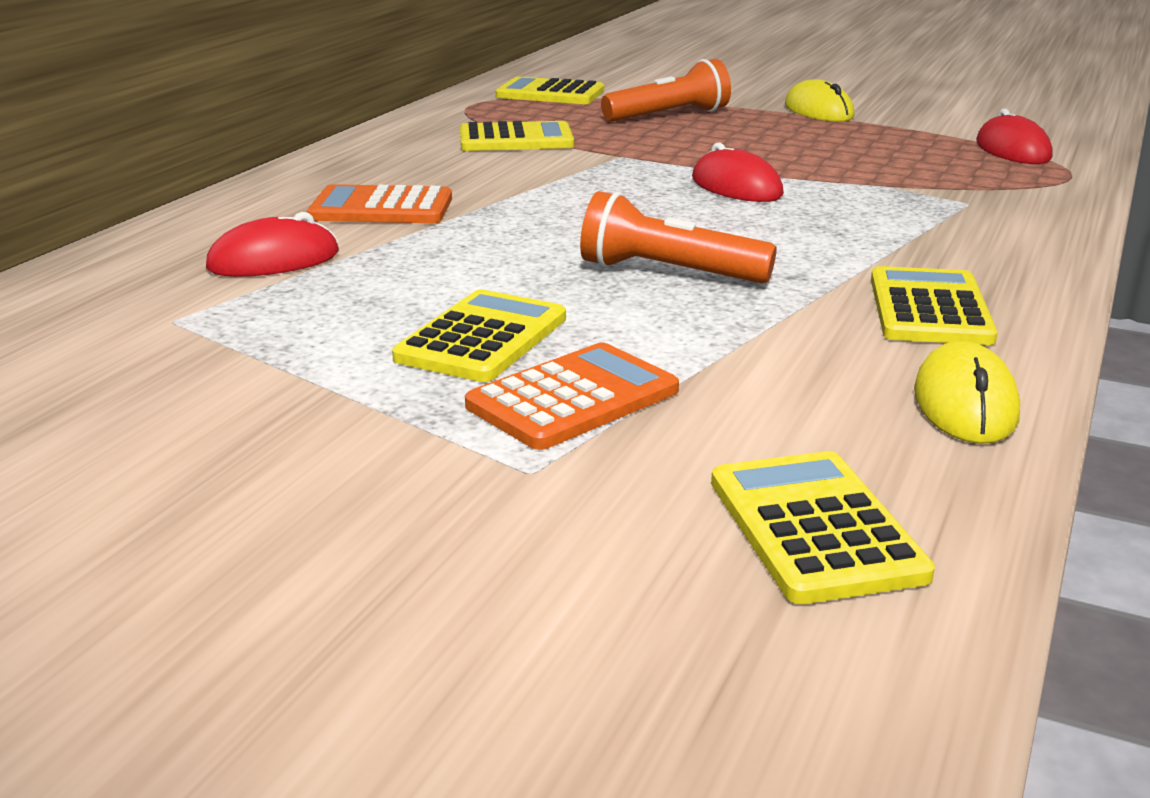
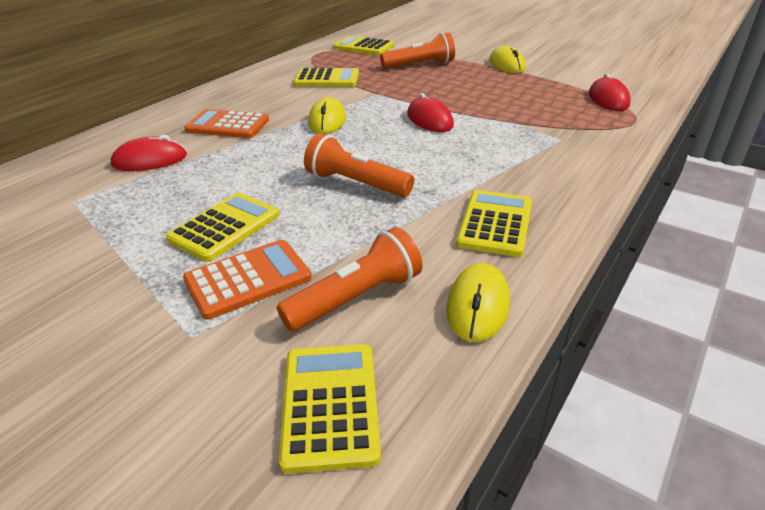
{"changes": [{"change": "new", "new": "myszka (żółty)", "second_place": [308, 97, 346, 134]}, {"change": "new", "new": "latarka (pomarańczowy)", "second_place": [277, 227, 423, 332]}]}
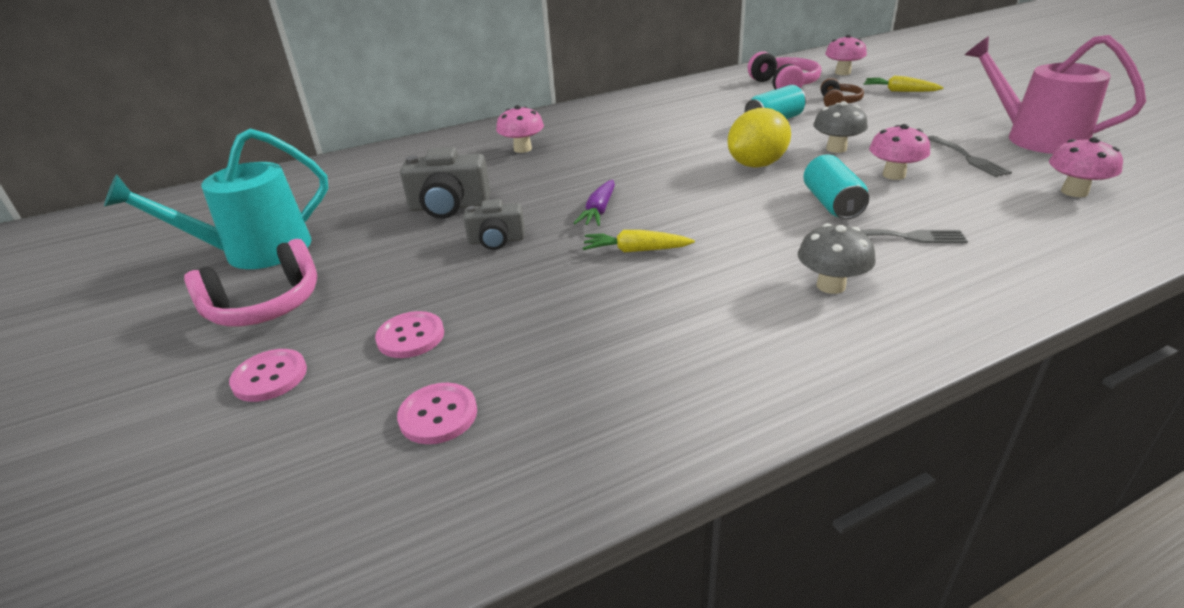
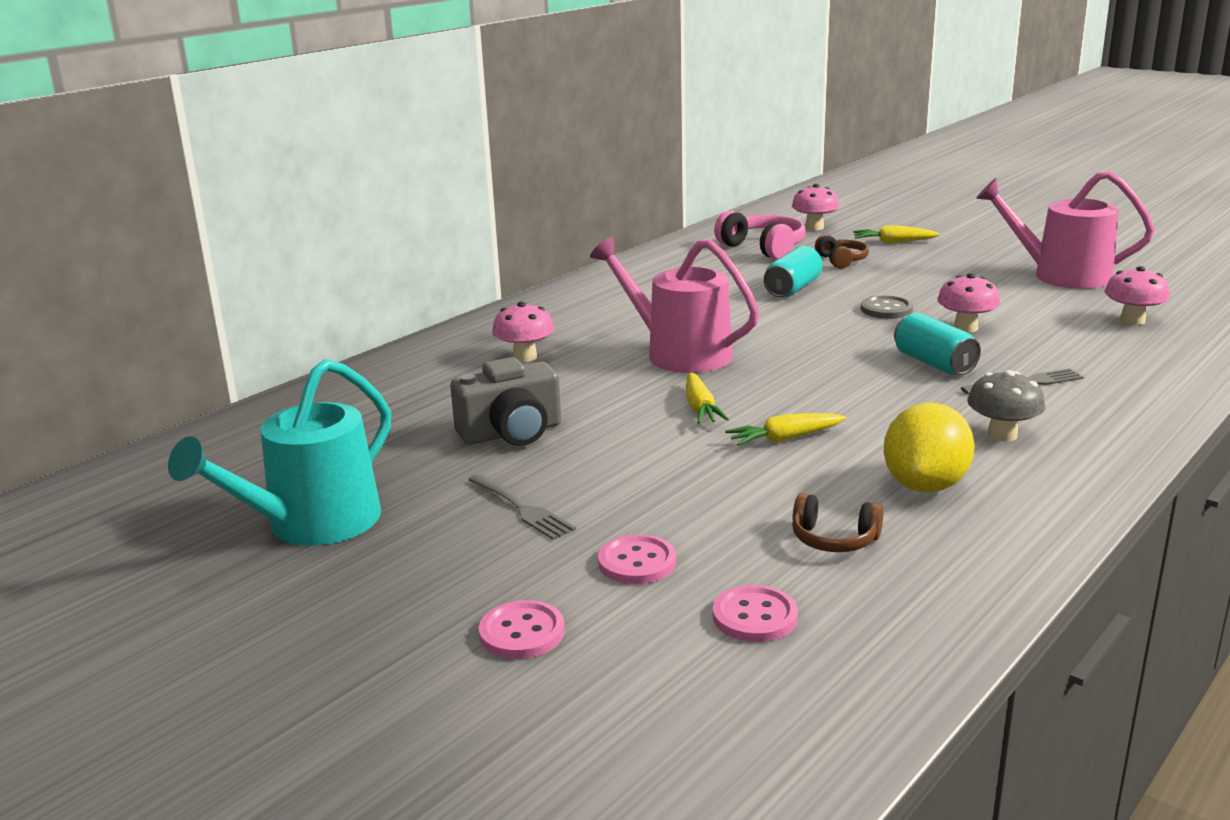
{"changes": [{"change": "swapped", "old": "grzyb (szary)", "new": "guzik (szary)", "first_place": [813, 101, 868, 153], "second_place": [861, 296, 913, 319]}, {"change": "shifted", "old": "cytryna (żółty)", "first_place": [727, 108, 791, 168], "second_place": [884, 403, 975, 492]}, {"change": "shifted", "old": "widelec (szary)", "first_place": [928, 136, 1012, 177], "second_place": [469, 474, 576, 540]}, {"change": "repainted", "old": "marchewka (fioletowy)", "new": "marchewka (żółty)", "first_place": [574, 180, 615, 226], "second_place": [686, 373, 729, 423]}, {"change": "gone", "old": "aparat fotograficzny (szary)", "first_place": [463, 199, 525, 250]}, {"change": "gone", "old": "słuchawki (różowy)", "first_place": [184, 239, 317, 326]}, {"change": "new", "new": "konewka (różowy)", "second_place": [590, 237, 759, 373]}, {"change": "new", "new": "słuchawki (brązowy)", "second_place": [792, 493, 884, 552]}]}
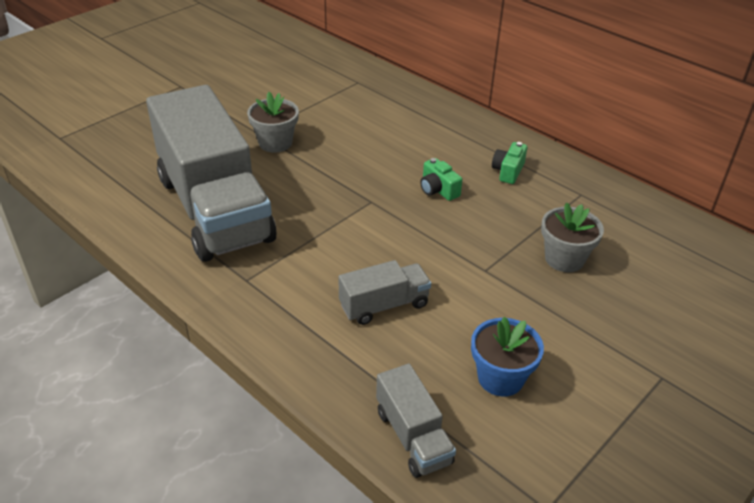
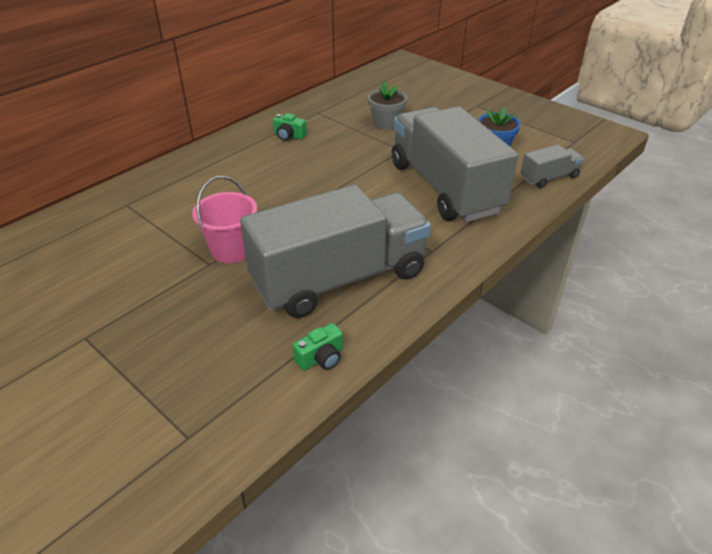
{"changes": [{"change": "swapped", "old": "doniczka (szary)", "new": "wiadro (różowy)", "first_place": [247, 92, 299, 153], "second_place": [192, 176, 257, 263]}, {"change": "shifted", "old": "aparat fotograficzny (zielony)", "first_place": [420, 158, 463, 201], "second_place": [293, 323, 343, 370]}, {"change": "scaled", "old": "ciężarówka (szary)", "first_place": [338, 260, 431, 325], "second_place": [392, 106, 518, 222], "factor": 2.34}]}
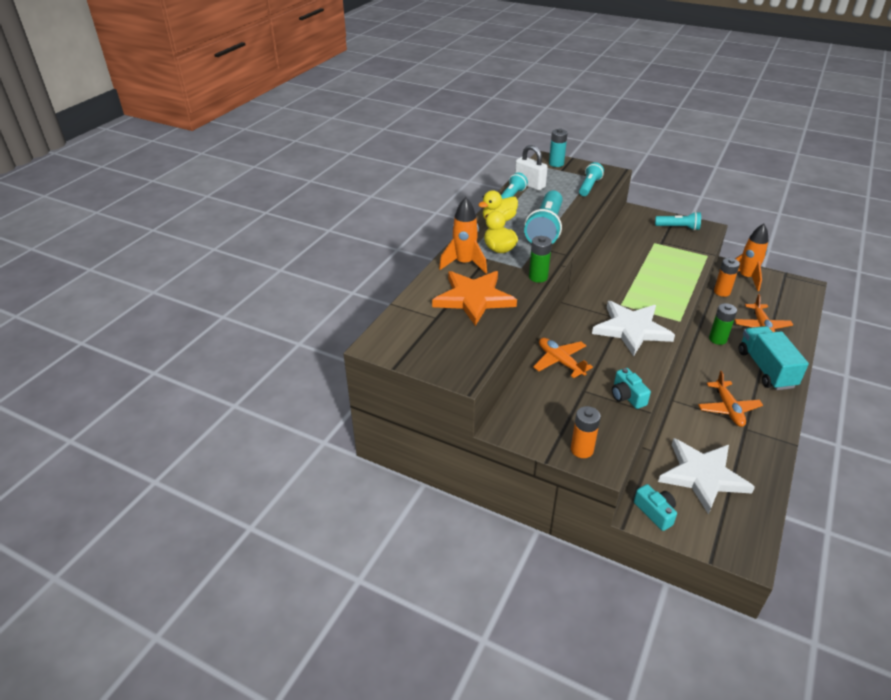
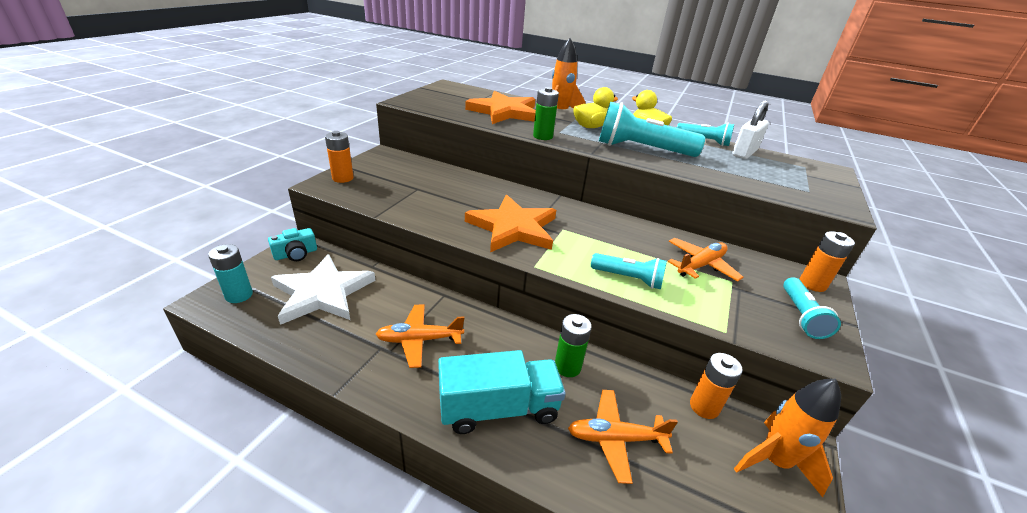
{"changes": [{"change": "shifted", "old": "bateria (turkusowy)", "first_place": [549, 128, 568, 167], "second_place": [208, 244, 253, 303]}, {"change": "shifted", "old": "latarka (turkusowy)", "first_place": [579, 162, 604, 196], "second_place": [591, 253, 667, 289]}, {"change": "repainted", "old": "gwiazda (biały)", "new": "gwiazda (pomarańczowy)", "first_place": [592, 301, 675, 357], "second_place": [465, 195, 556, 252]}, {"change": "shifted", "old": "samolot (pomarańczowy)", "first_place": [533, 338, 593, 378], "second_place": [668, 238, 743, 282]}, {"change": "gone", "old": "aparat fotograficzny (turkusowy)", "first_place": [612, 368, 651, 409]}, {"change": "new", "new": "bateria (pomarańczowy)", "second_place": [800, 231, 855, 292]}]}
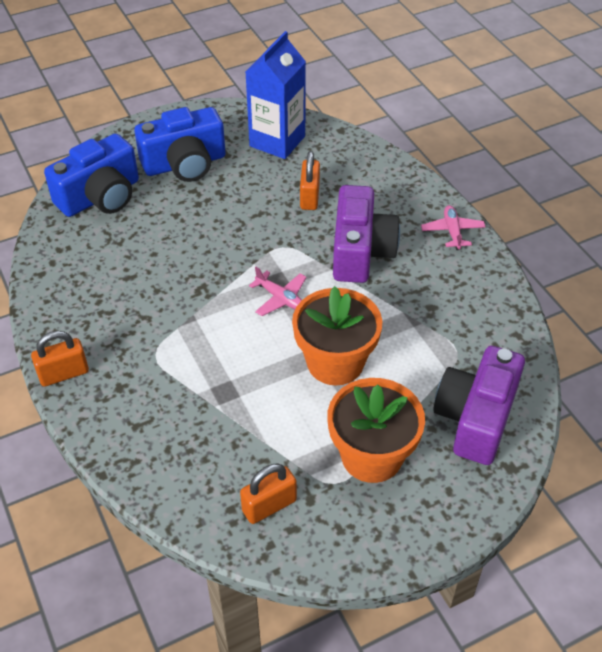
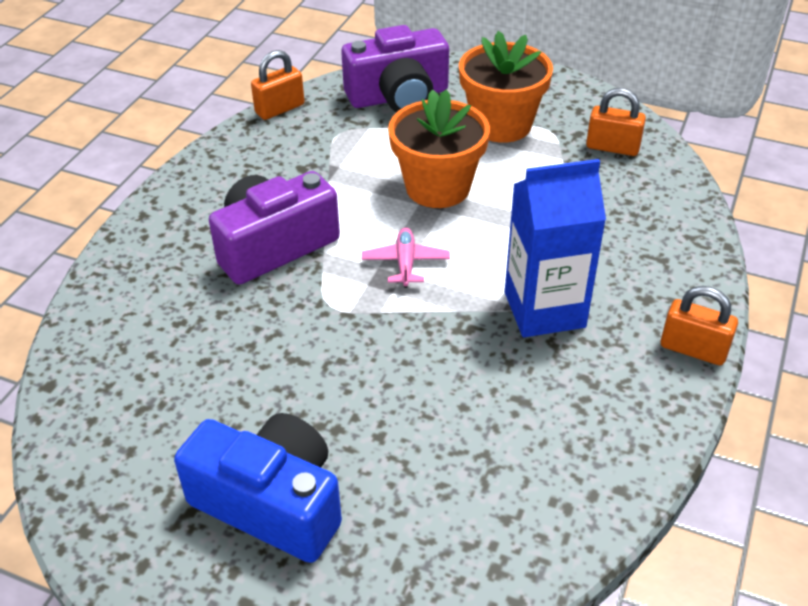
{"changes": [{"change": "shifted", "old": "karton mleka (niebieski)", "first_place": [246, 31, 306, 159], "second_place": [505, 159, 606, 337]}, {"change": "gone", "old": "aparat fotograficzny (niebieski)", "first_place": [44, 133, 139, 217]}, {"change": "shifted", "old": "kłódka (pomarańczowy)", "first_place": [300, 151, 320, 210], "second_place": [251, 50, 304, 120]}, {"change": "gone", "old": "samolot (różowy)", "first_place": [421, 205, 485, 250]}]}
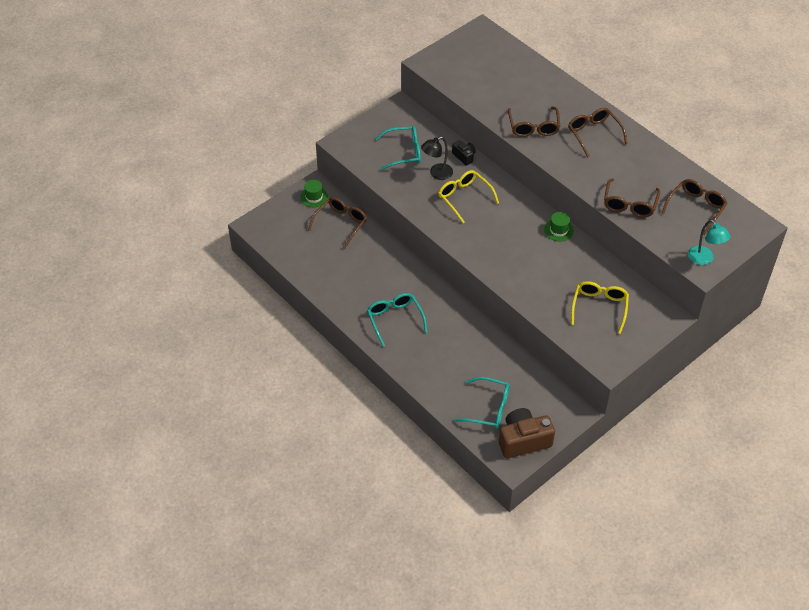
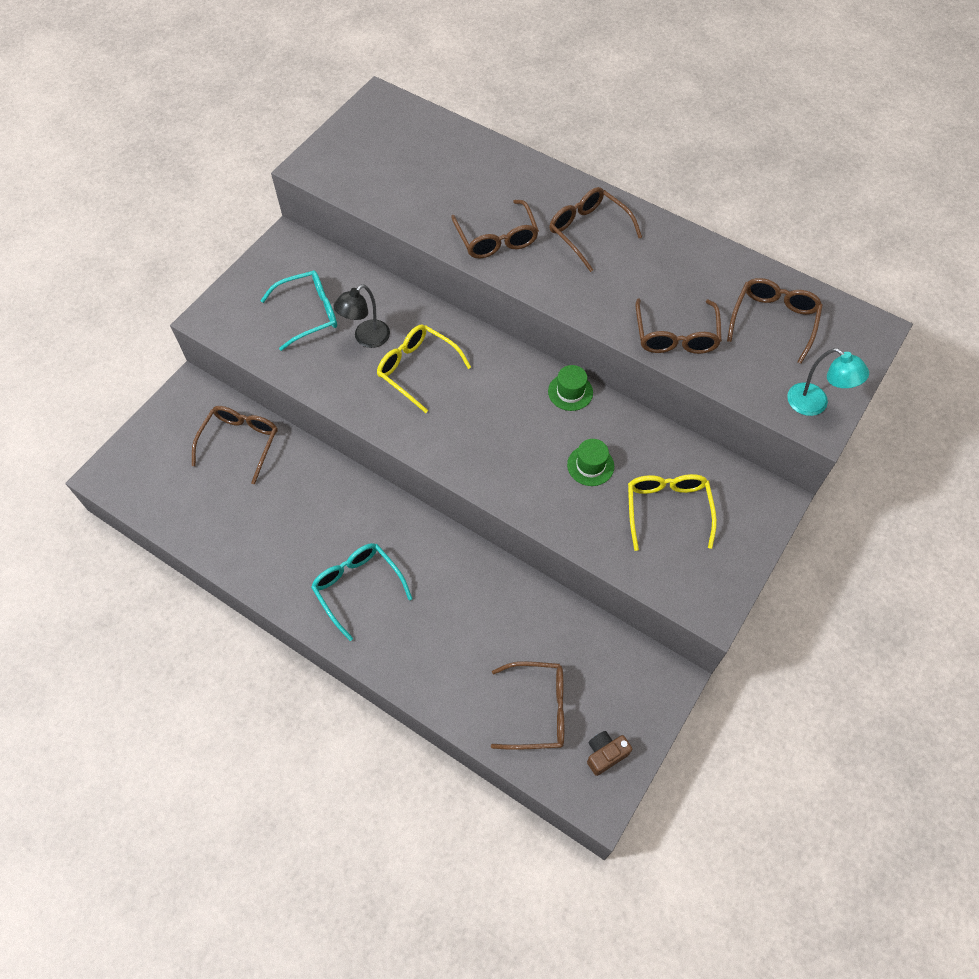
{"changes": [{"change": "gone", "old": "aparat fotograficzny (czarny)", "first_place": [452, 140, 476, 166]}, {"change": "shifted", "old": "kapelusz (zielony)", "first_place": [300, 180, 328, 207], "second_place": [567, 439, 614, 486]}, {"change": "repainted", "old": "okulary (turkusowy)", "new": "okulary (brązowy)", "first_place": [454, 377, 510, 428], "second_place": [491, 661, 564, 750]}, {"change": "scaled", "old": "aparat fotograficzny (brązowy)", "first_place": [499, 408, 555, 458], "second_place": [587, 731, 632, 776], "factor": 0.52}]}
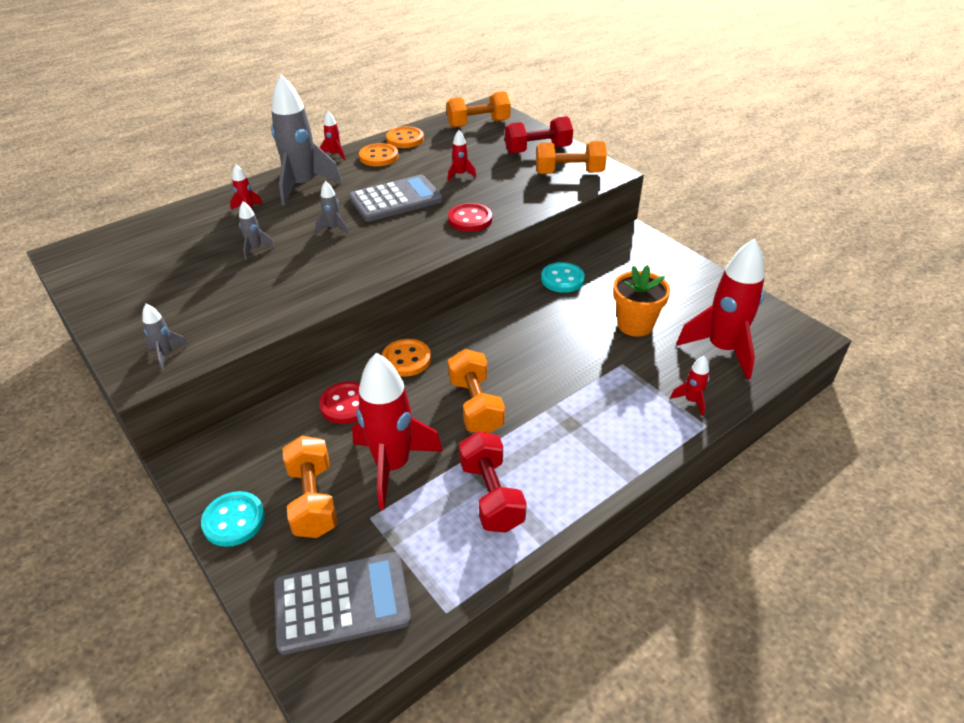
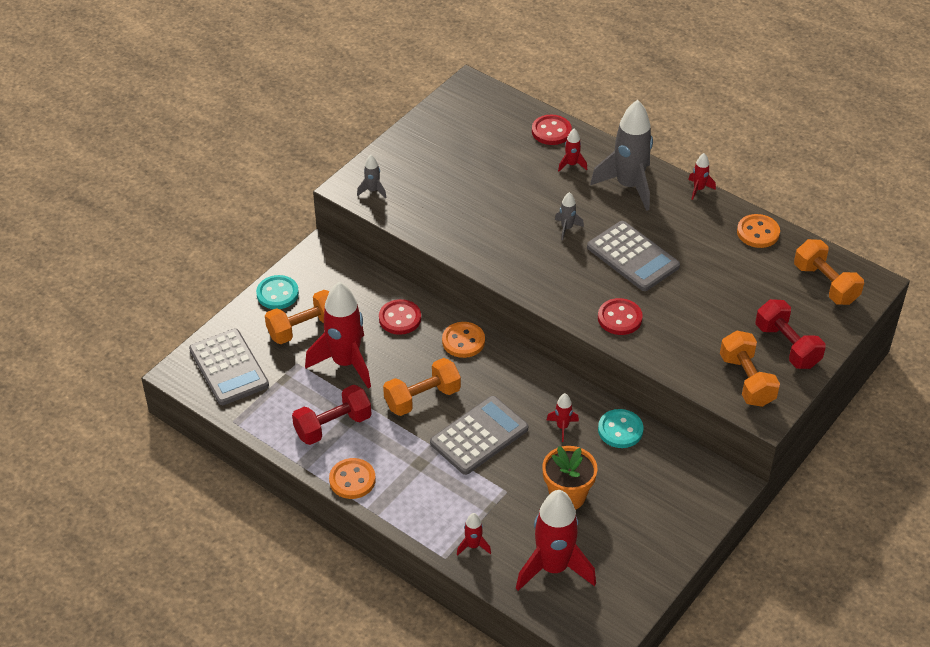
{"changes": [{"change": "shifted", "old": "rakieta (czerwony)", "first_place": [448, 130, 476, 181], "second_place": [547, 393, 579, 442]}, {"change": "shifted", "old": "guzik (pomarańczowy)", "first_place": [359, 143, 398, 166], "second_place": [329, 458, 376, 499]}, {"change": "gone", "old": "rakieta (szary)", "first_place": [239, 201, 275, 260]}, {"change": "new", "new": "guzik (czerwony)", "second_place": [532, 115, 572, 145]}, {"change": "new", "new": "kalkulator (szary)", "second_place": [430, 396, 528, 475]}]}
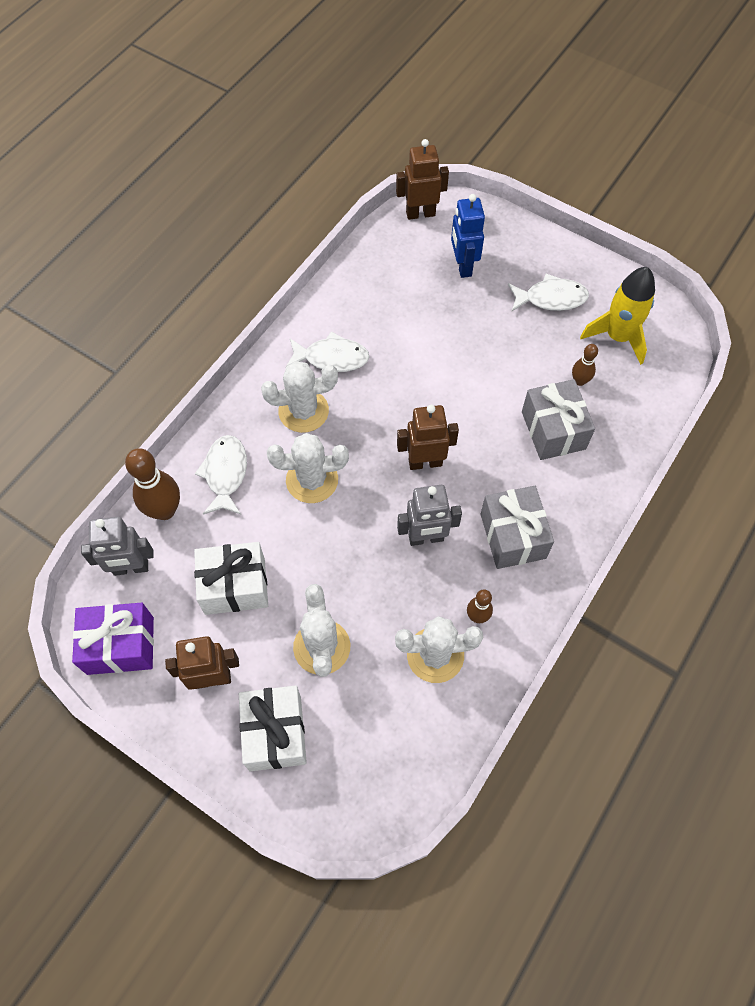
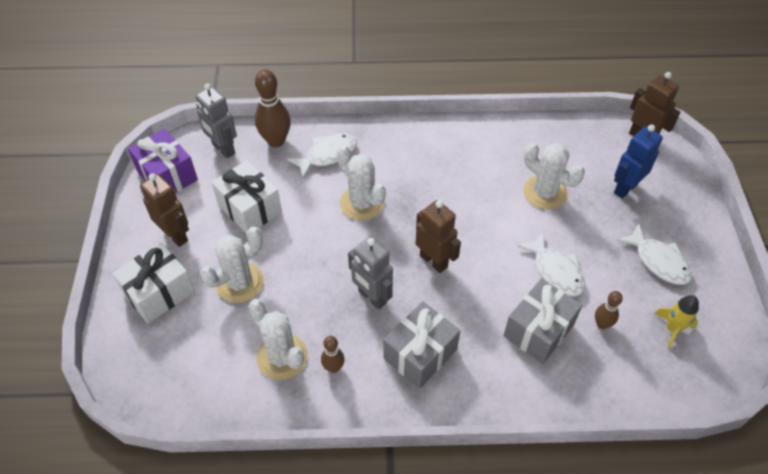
{"changes": [{"change": "scaled", "old": "rakieta (żółty)", "first_place": [580, 267, 655, 365], "second_place": [654, 295, 699, 349], "factor": 0.6}, {"change": "shifted", "old": "ryba (biały)", "first_place": [287, 332, 369, 372], "second_place": [517, 232, 585, 296]}, {"change": "shifted", "old": "kaktus (biały)", "first_place": [261, 361, 338, 433], "second_place": [523, 143, 585, 210]}]}
